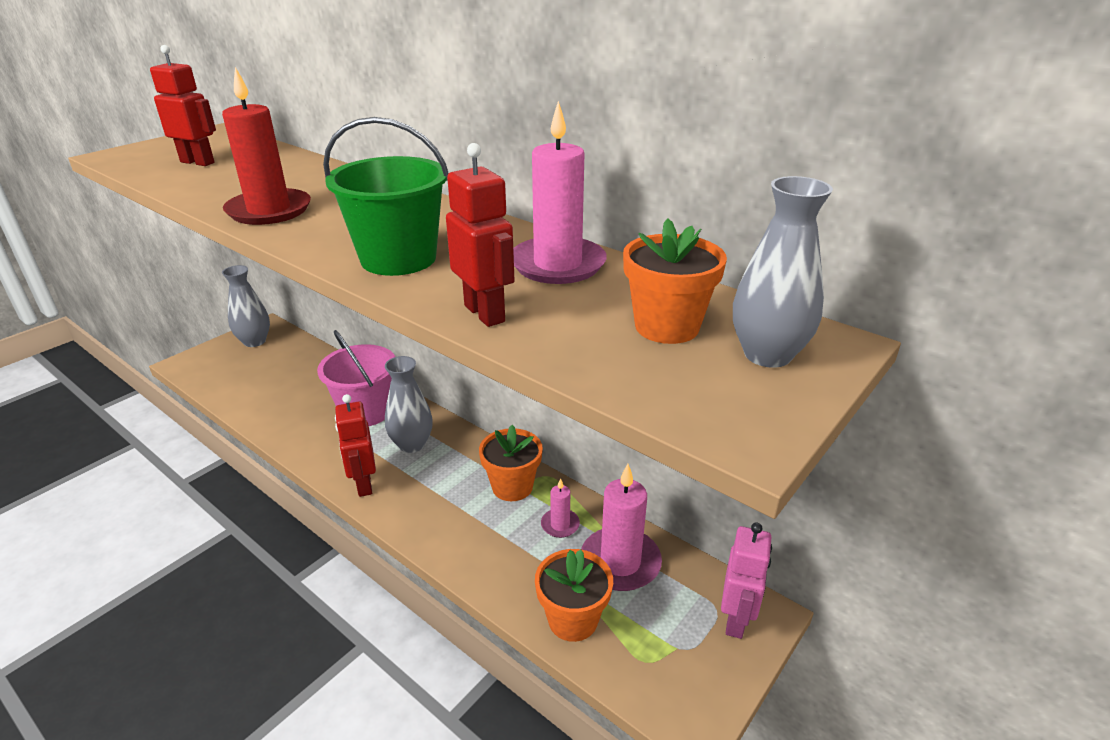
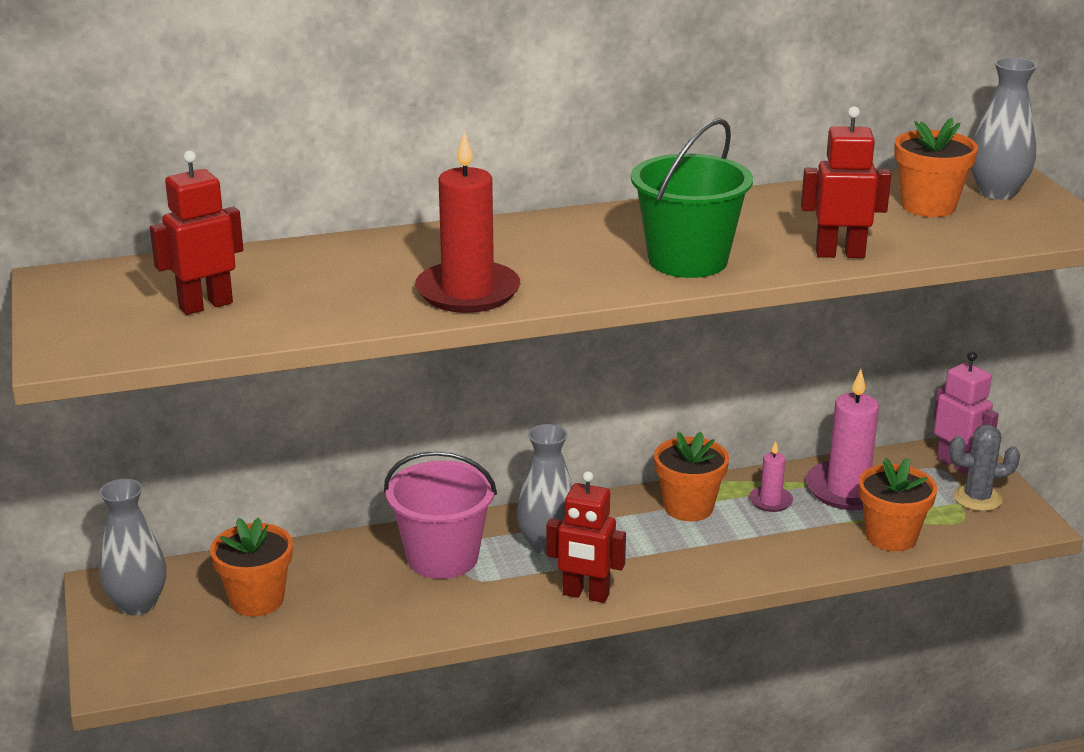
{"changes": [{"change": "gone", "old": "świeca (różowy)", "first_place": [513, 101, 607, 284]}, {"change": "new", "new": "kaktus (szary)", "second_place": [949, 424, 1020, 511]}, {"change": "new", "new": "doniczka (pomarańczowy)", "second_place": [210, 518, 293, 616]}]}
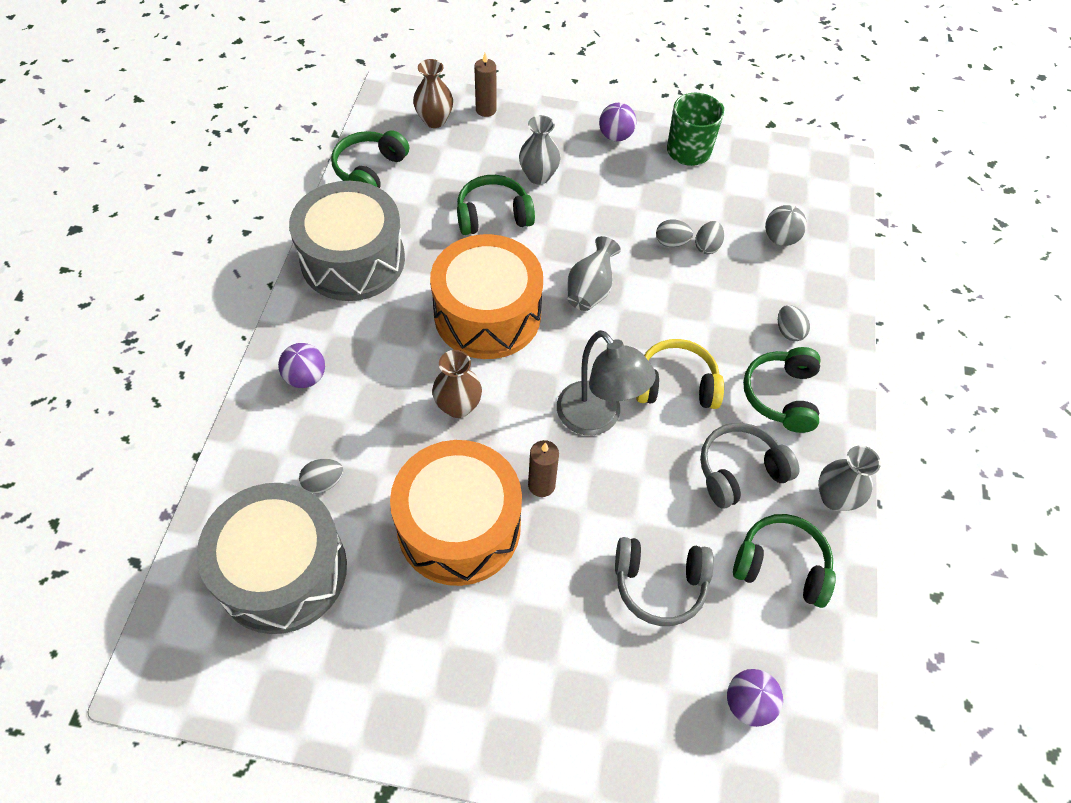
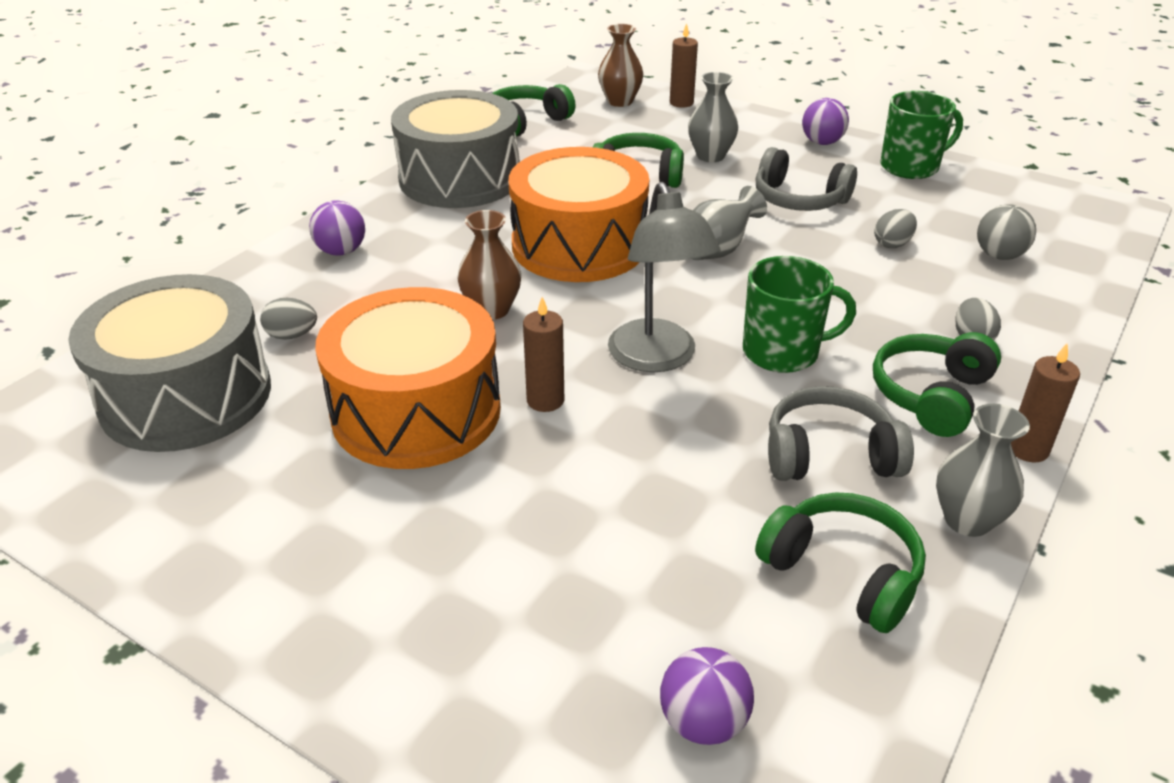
{"changes": [{"change": "gone", "old": "jajko (szary)", "first_place": [656, 219, 693, 247]}, {"change": "swapped", "old": "słuchawki (żółty)", "new": "kubek (zielony)", "first_place": [636, 339, 724, 409], "second_place": [743, 256, 856, 373]}, {"change": "shifted", "old": "słuchawki (szary)", "first_place": [615, 537, 714, 626], "second_place": [755, 147, 857, 211]}, {"change": "new", "new": "świeca (brązowy)", "second_place": [1011, 344, 1080, 462]}]}
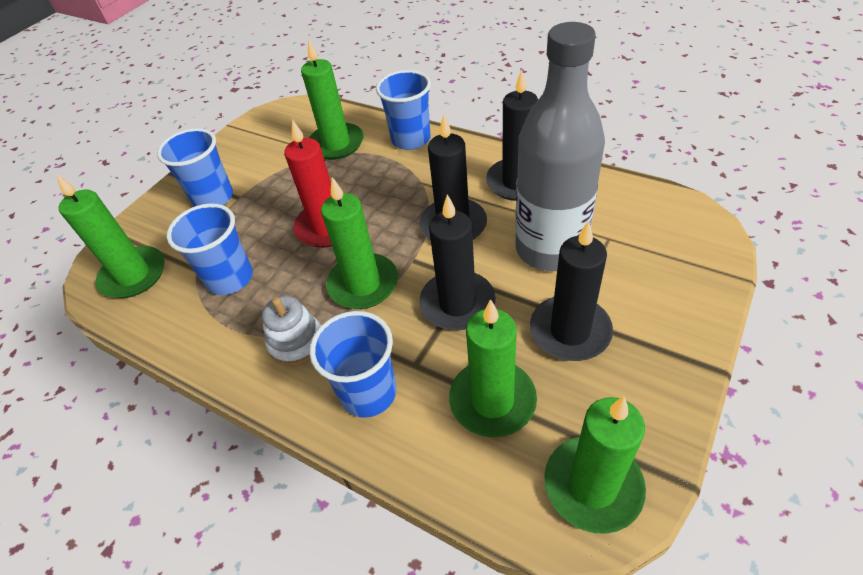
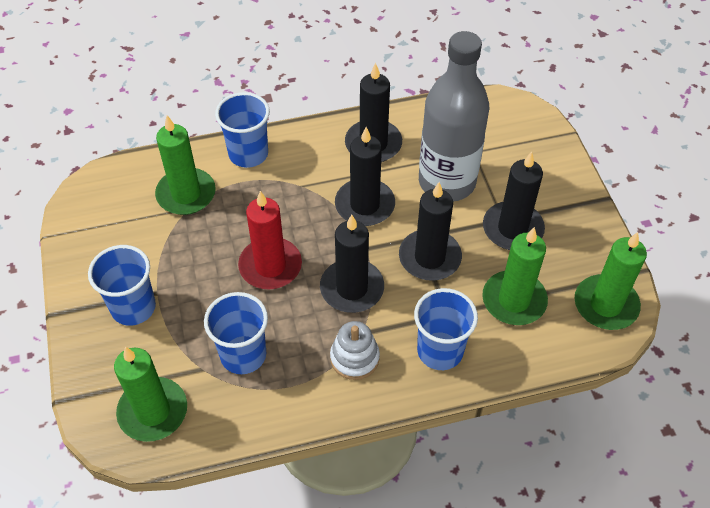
{"changes": [{"change": "repainted", "old": "świeca (zielony)", "new": "świeca (czarny)", "first_place": [321, 177, 398, 309], "second_place": [320, 215, 384, 313]}]}
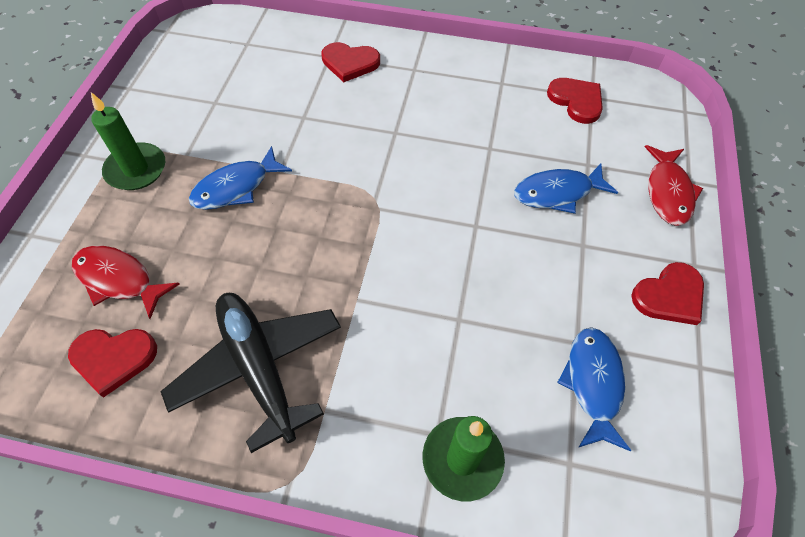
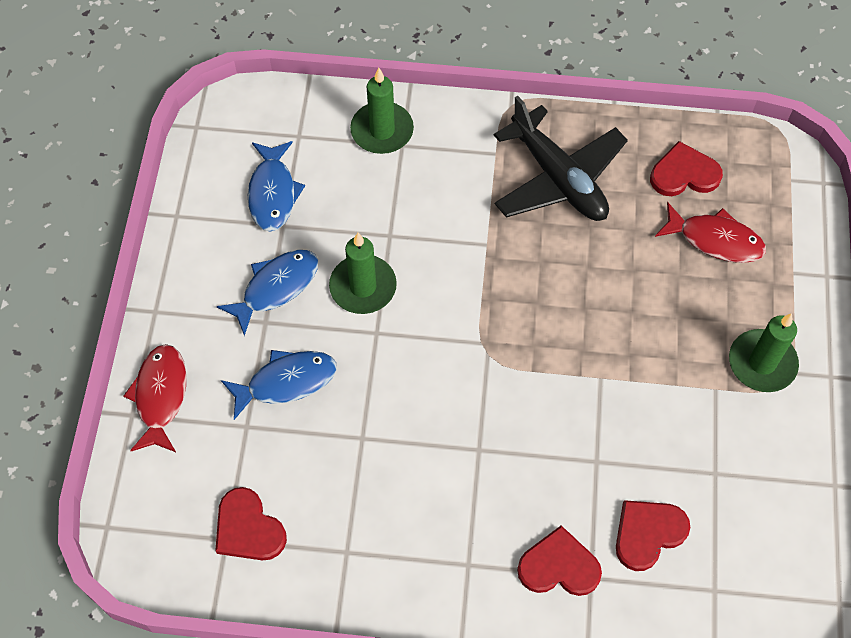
{"changes": [{"change": "shifted", "old": "ryba (niebieski)", "first_place": [189, 146, 292, 210], "second_place": [217, 250, 318, 336]}, {"change": "shifted", "old": "serce (czerwony)", "first_place": [631, 262, 704, 325], "second_place": [616, 500, 691, 571]}, {"change": "new", "new": "świeca (zielony)", "second_place": [329, 233, 397, 314]}]}
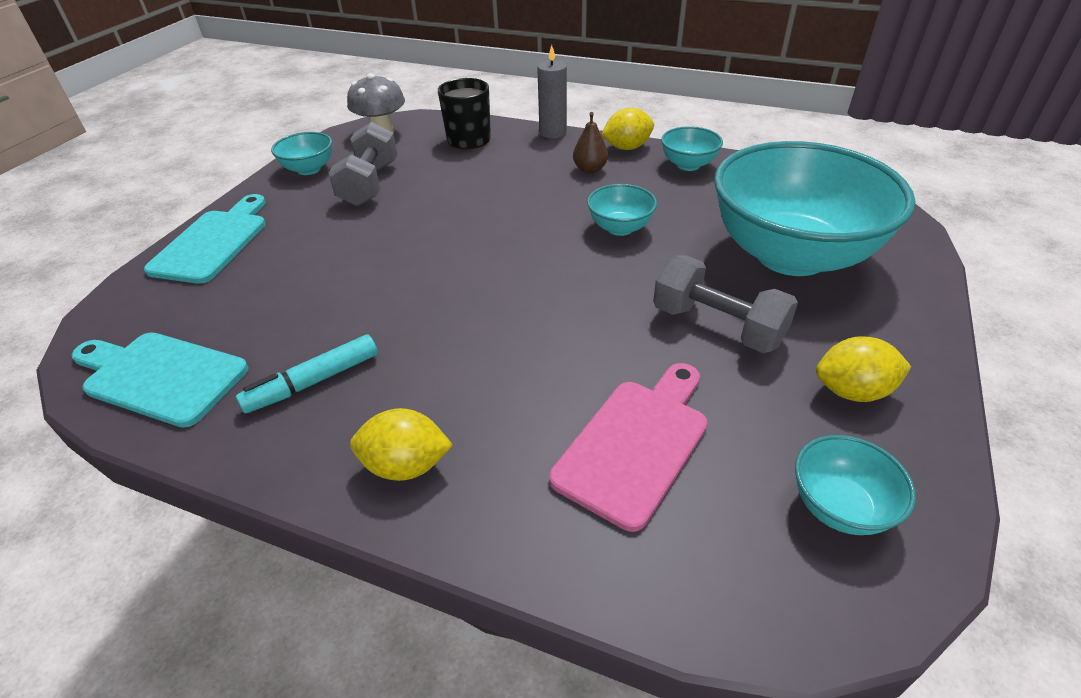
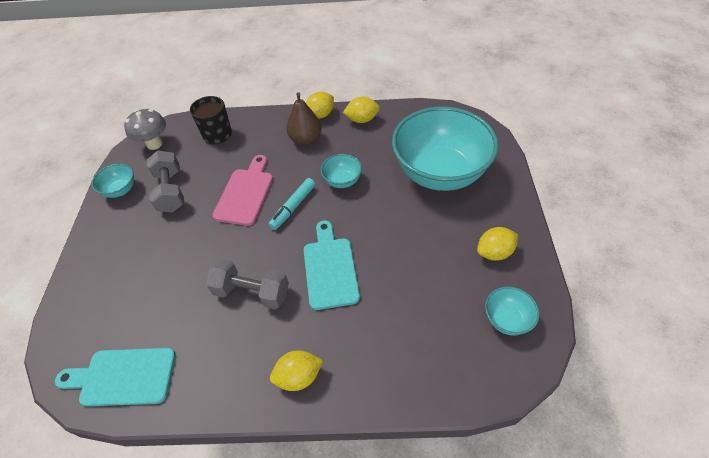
{"changes": [{"change": "gone", "old": "świeca (szary)", "first_place": [537, 45, 567, 138]}, {"change": "scaled", "old": "gruszka (brązowy)", "first_place": [573, 112, 608, 173], "second_place": [287, 92, 322, 145], "factor": 1.55}, {"change": "swapped", "old": "miska (turkusowy)", "new": "cytryna (żółty)", "first_place": [661, 126, 723, 171], "second_place": [343, 97, 380, 123]}, {"change": "shifted", "old": "deska do krojenia (turkusowy)", "first_place": [144, 194, 266, 284], "second_place": [304, 221, 360, 310]}, {"change": "shifted", "old": "hantel (szary)", "first_place": [653, 255, 798, 353], "second_place": [206, 258, 289, 309]}, {"change": "shifted", "old": "flamaster (turkusowy)", "first_place": [236, 335, 378, 413], "second_place": [268, 178, 315, 230]}, {"change": "shifted", "old": "deska do krojenia (różowy)", "first_place": [549, 363, 708, 532], "second_place": [213, 155, 273, 226]}]}
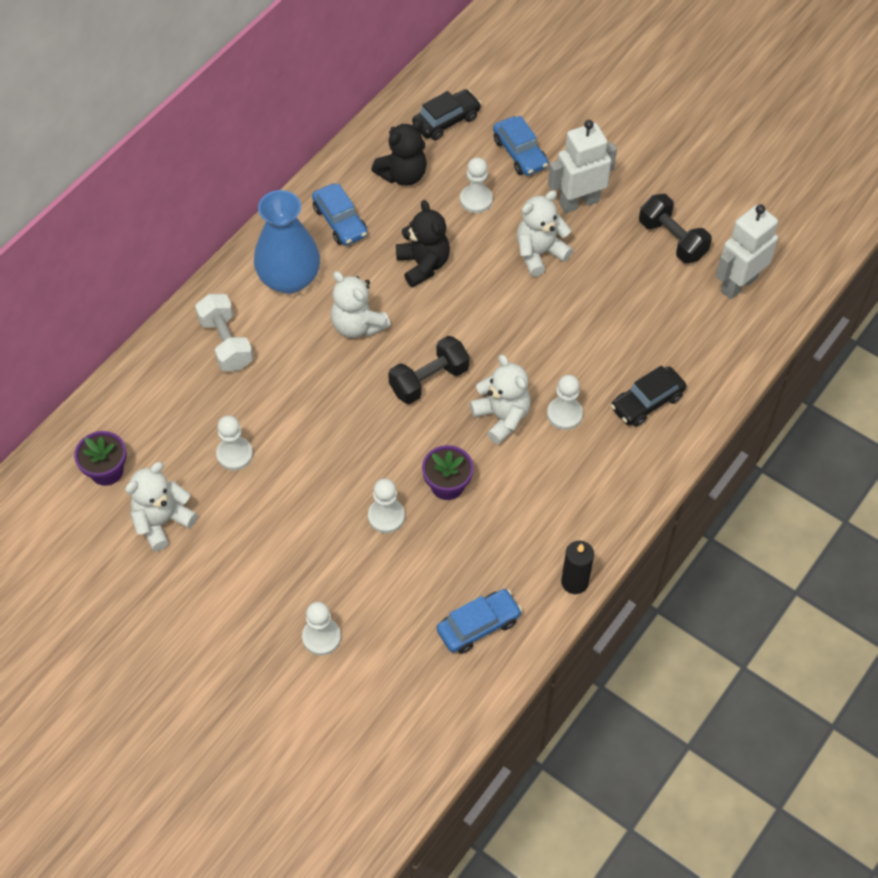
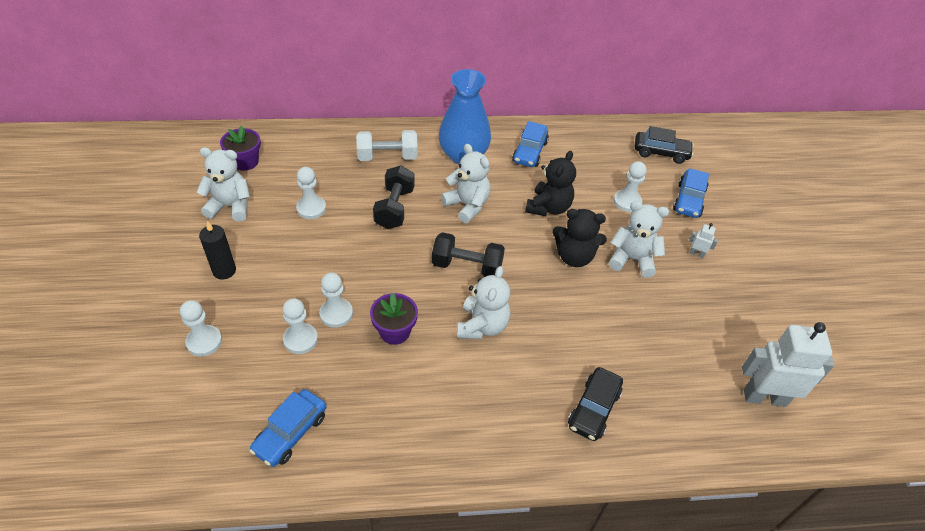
{"changes": [{"change": "shifted", "old": "miś (czarny)", "first_place": [371, 120, 427, 185], "second_place": [552, 209, 607, 267]}, {"change": "scaled", "old": "robot (biały)", "first_place": [548, 120, 617, 213], "second_place": [689, 223, 718, 258], "factor": 0.41}, {"change": "shifted", "old": "hantel (czarny)", "first_place": [639, 194, 712, 264], "second_place": [373, 165, 415, 229]}, {"change": "rotated", "old": "miś (biały)", "first_place": [331, 271, 391, 338], "second_place": [441, 144, 490, 223], "degrees": 135}, {"change": "rotated", "old": "hantel (biały)", "first_place": [195, 294, 253, 371], "second_place": [356, 130, 418, 161], "degrees": 60}, {"change": "rotated", "old": "samochód (czarny)", "first_place": [611, 365, 686, 427], "second_place": [568, 367, 623, 441], "degrees": -75}, {"change": "shifted", "old": "pionek (biały)", "first_place": [547, 375, 583, 430], "second_place": [283, 298, 318, 354]}, {"change": "shifted", "old": "świeca (czarny)", "first_place": [561, 541, 594, 594], "second_place": [199, 221, 236, 280]}, {"change": "rotated", "old": "samochód (niebieski)", "first_place": [437, 589, 522, 654], "second_place": [249, 389, 327, 467], "degrees": 105}]}
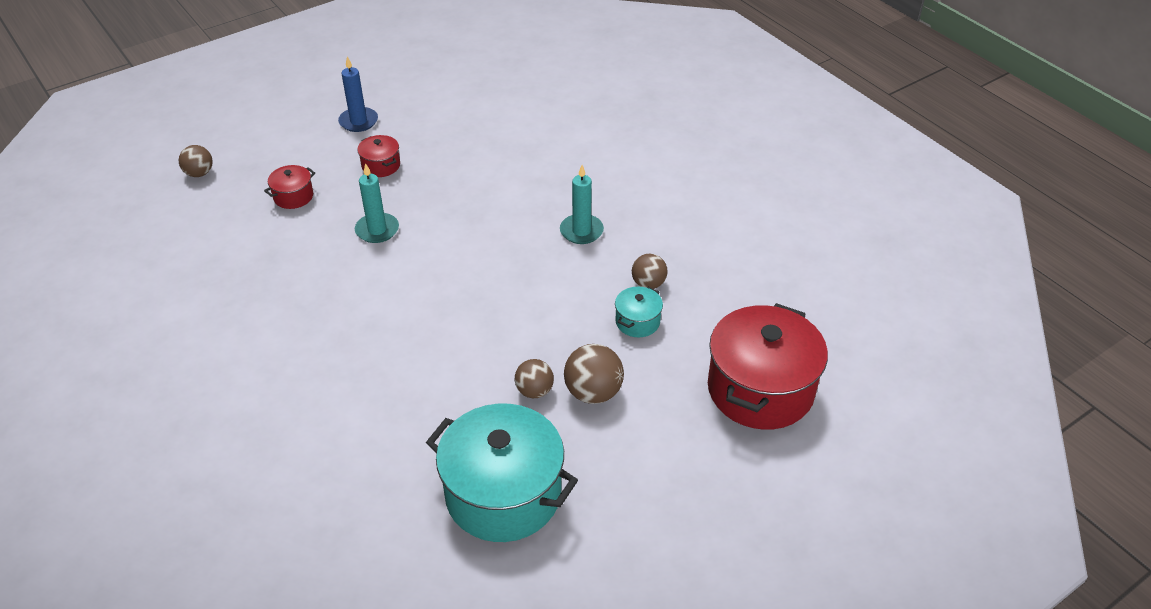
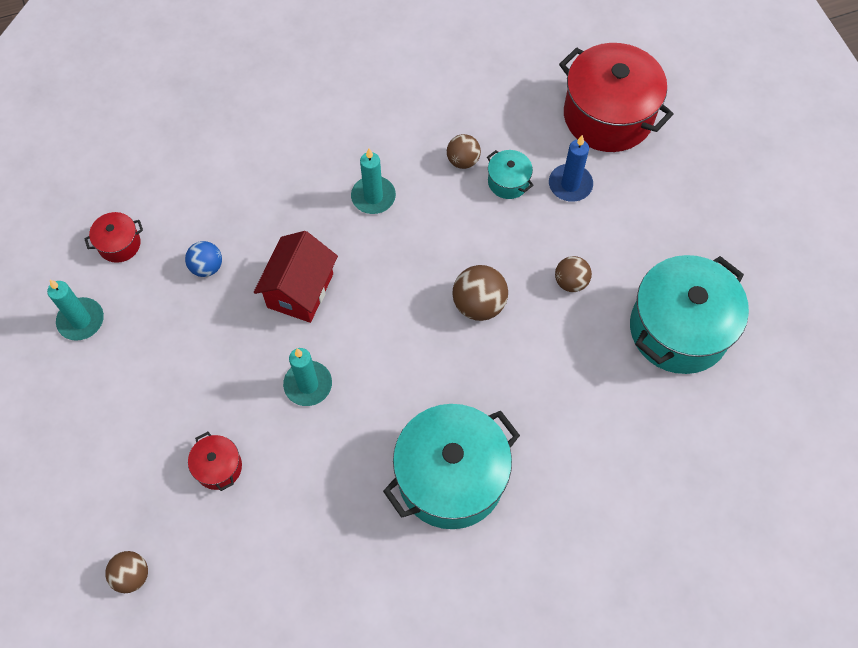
{"changes": [{"change": "shifted", "old": "świeca (niebieski)", "first_place": [338, 57, 378, 132], "second_place": [549, 135, 593, 202]}, {"change": "shifted", "old": "garnek (czerwony)", "first_place": [357, 135, 400, 177], "second_place": [84, 212, 143, 263]}, {"change": "shifted", "old": "piłka (brązowy)", "first_place": [564, 344, 624, 404], "second_place": [452, 265, 508, 321]}, {"change": "new", "new": "domek (czerwony)", "second_place": [254, 231, 338, 323]}, {"change": "new", "new": "piłka (niebieski)", "second_place": [185, 241, 222, 277]}, {"change": "new", "new": "świeca (turkusowy)", "second_place": [47, 280, 104, 341]}, {"change": "new", "new": "garnek (turkusowy)", "second_place": [383, 404, 520, 529]}]}
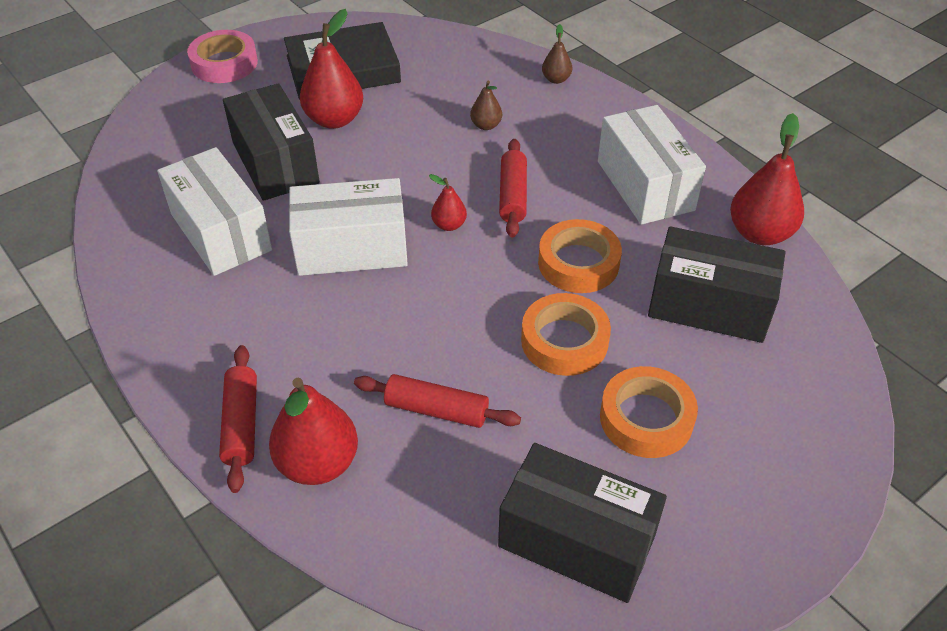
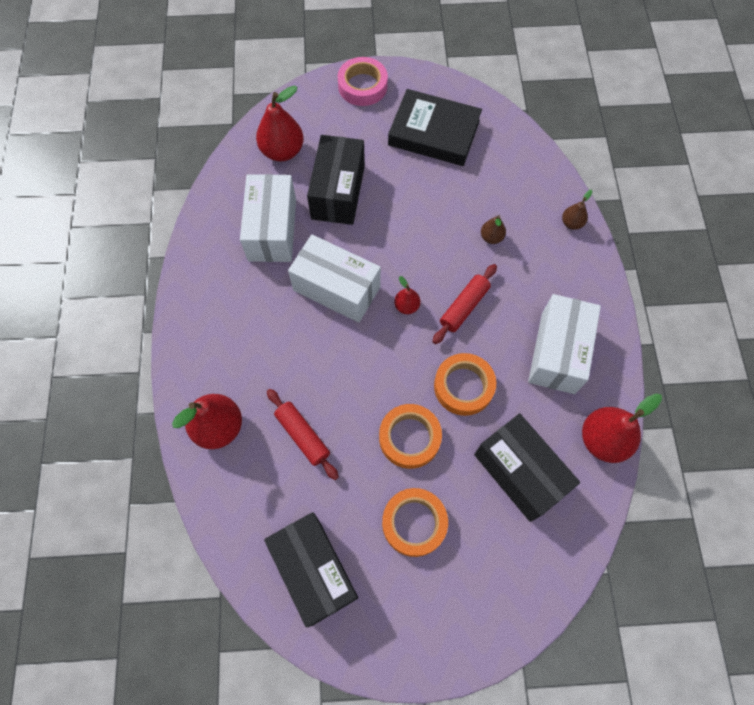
{"changes": [{"change": "shifted", "old": "gruszka (czerwony)", "first_place": [300, 9, 363, 129], "second_place": [256, 86, 304, 161]}, {"change": "gone", "old": "wałek do ciasta (czerwony)", "first_place": [219, 345, 257, 493]}]}
